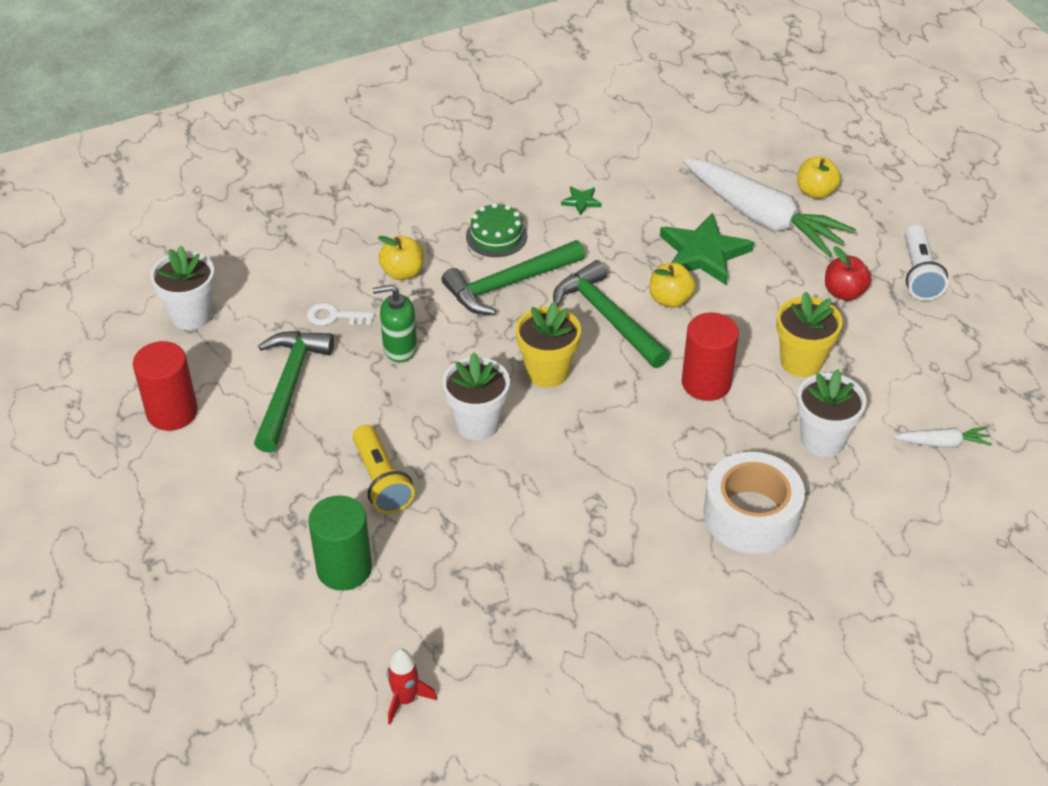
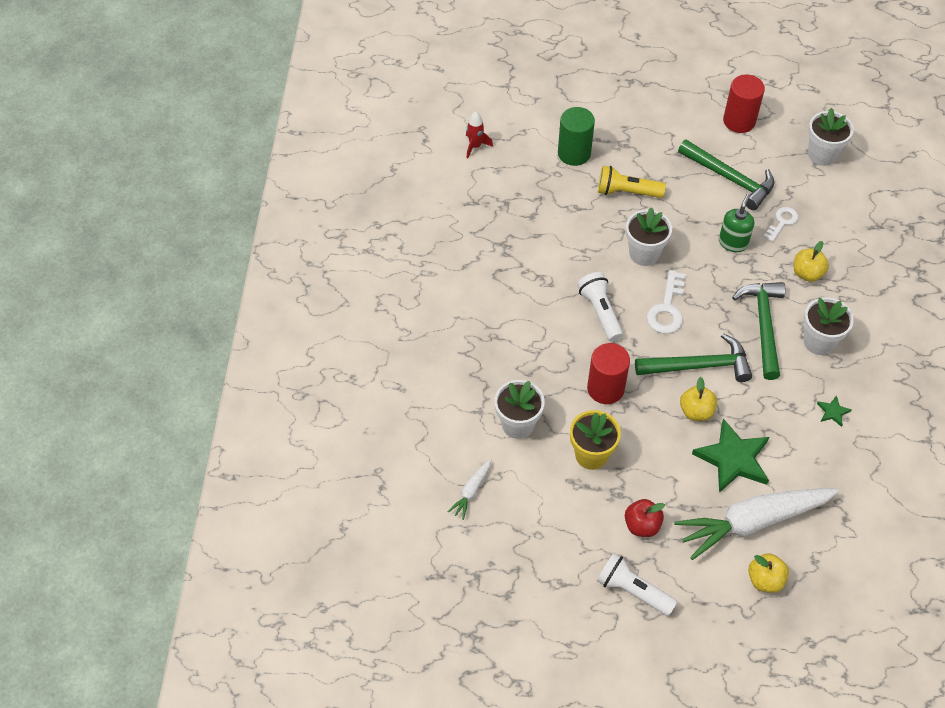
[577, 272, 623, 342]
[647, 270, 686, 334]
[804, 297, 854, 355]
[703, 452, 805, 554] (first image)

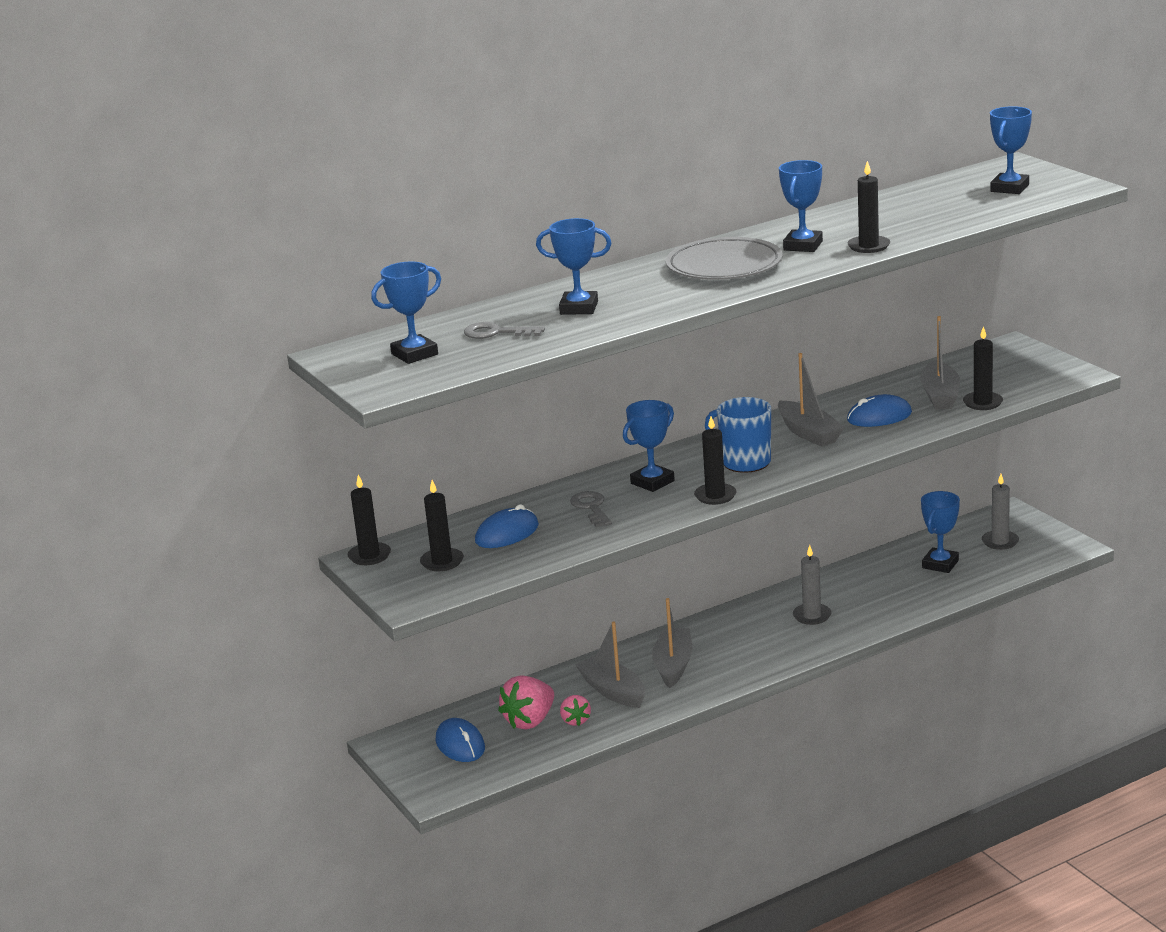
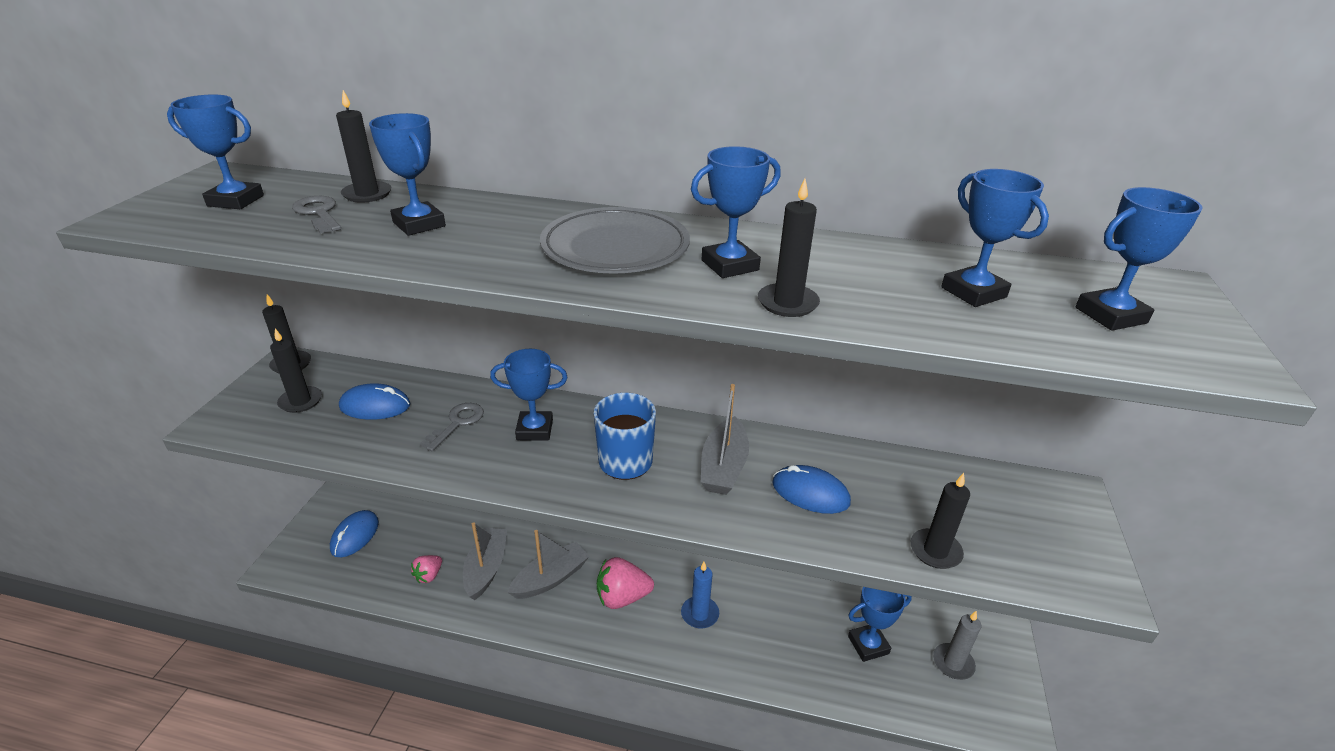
[336, 90, 391, 203]
[597, 557, 654, 609]
[681, 562, 719, 629]
[941, 169, 1049, 307]
[920, 316, 960, 410] (first image)

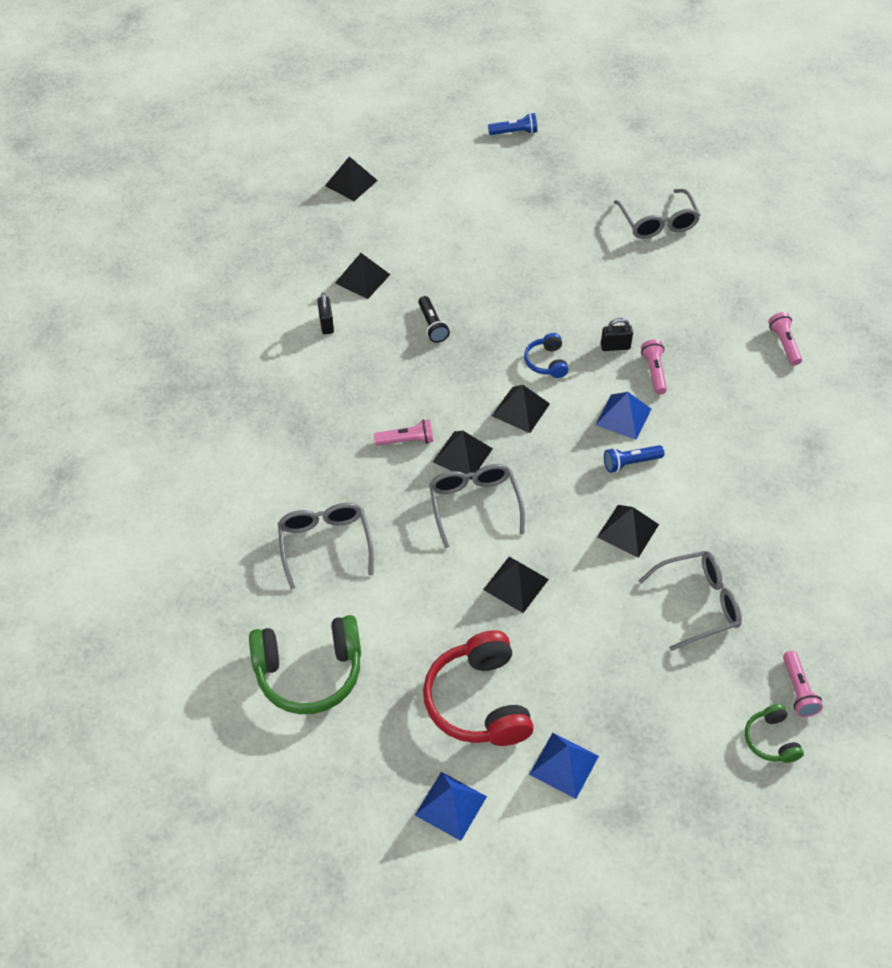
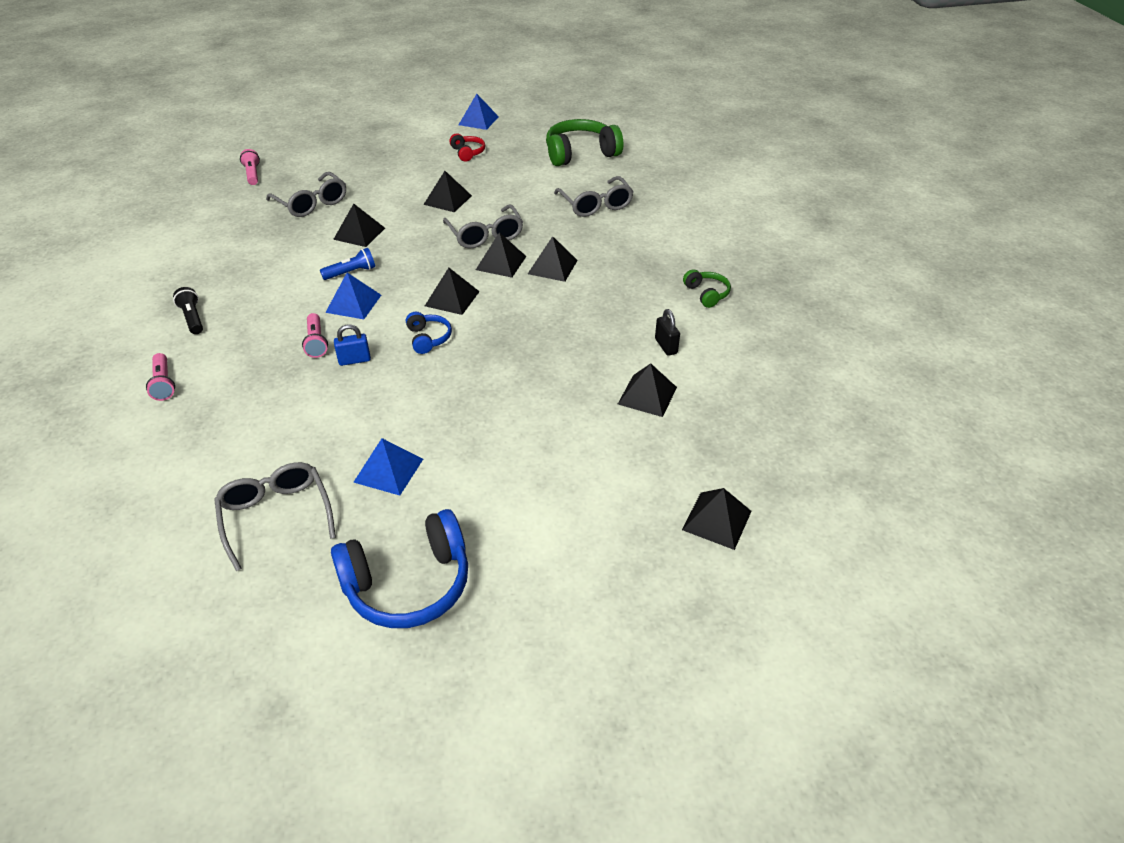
[173, 287, 203, 334]
[266, 172, 346, 217]
[331, 509, 468, 628]
[334, 324, 371, 366]
[354, 438, 423, 496]
[449, 133, 485, 162]
[528, 236, 578, 282]
[683, 269, 731, 308]
[488, 113, 537, 135] (first image)

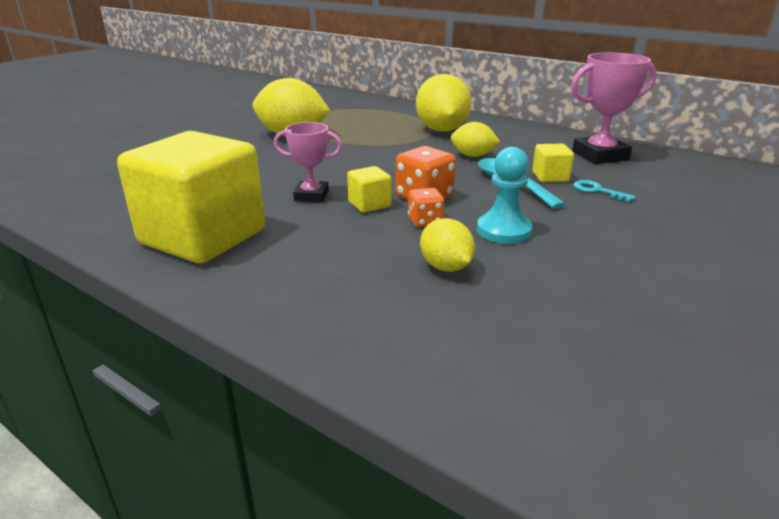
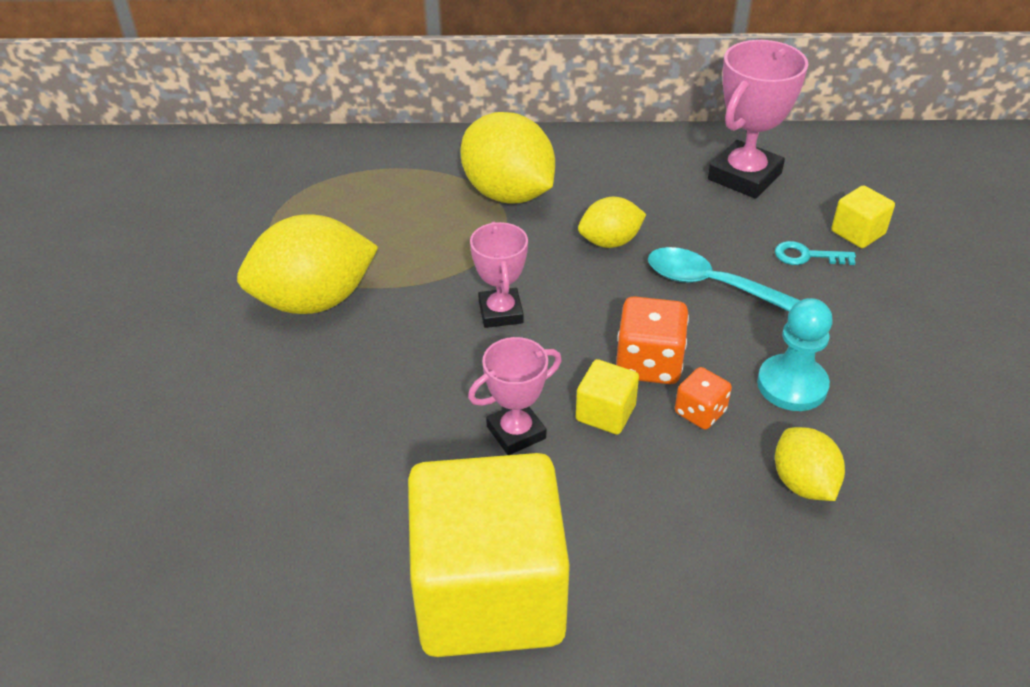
[470, 222, 528, 328]
[775, 427, 845, 501]
[831, 185, 895, 248]

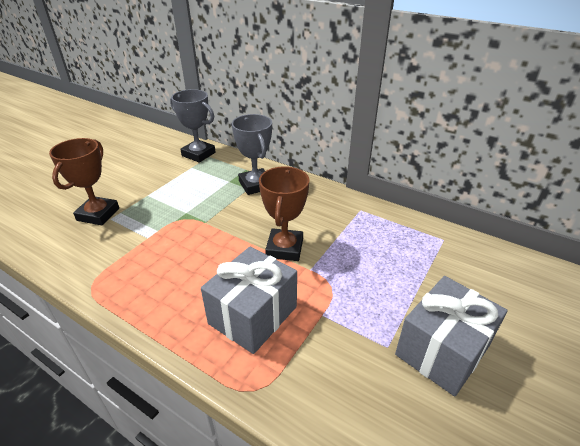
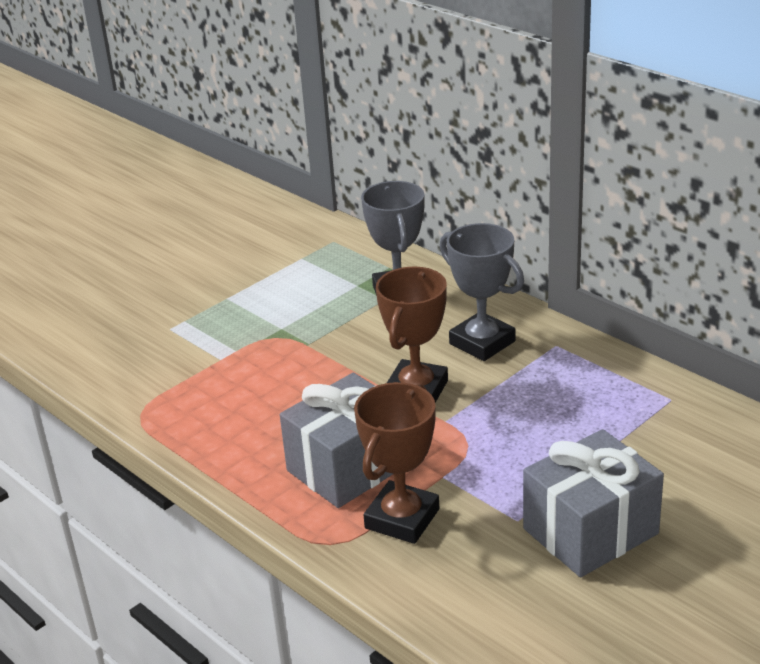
[354, 382, 439, 544]
[440, 223, 524, 361]

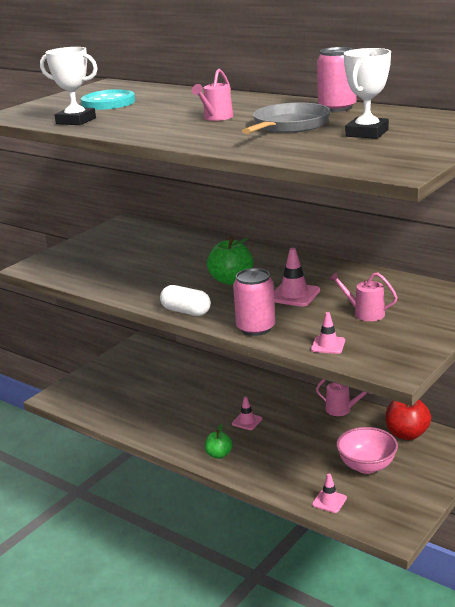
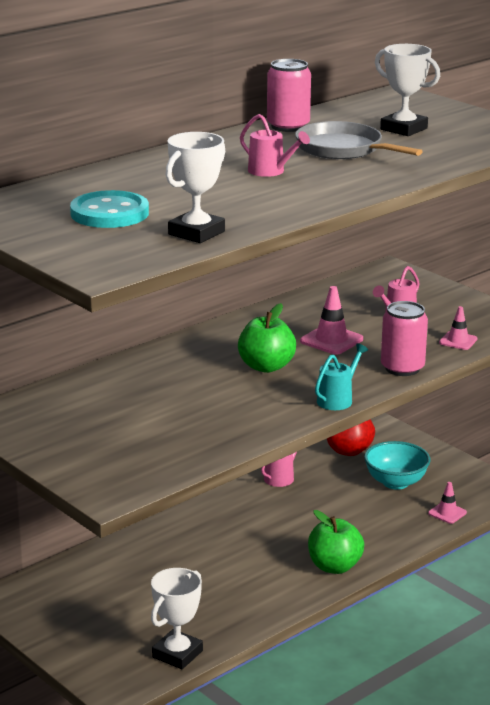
[151, 568, 203, 669]
[308, 510, 364, 574]
[315, 343, 368, 410]
[364, 441, 430, 490]
[232, 397, 262, 430] (first image)

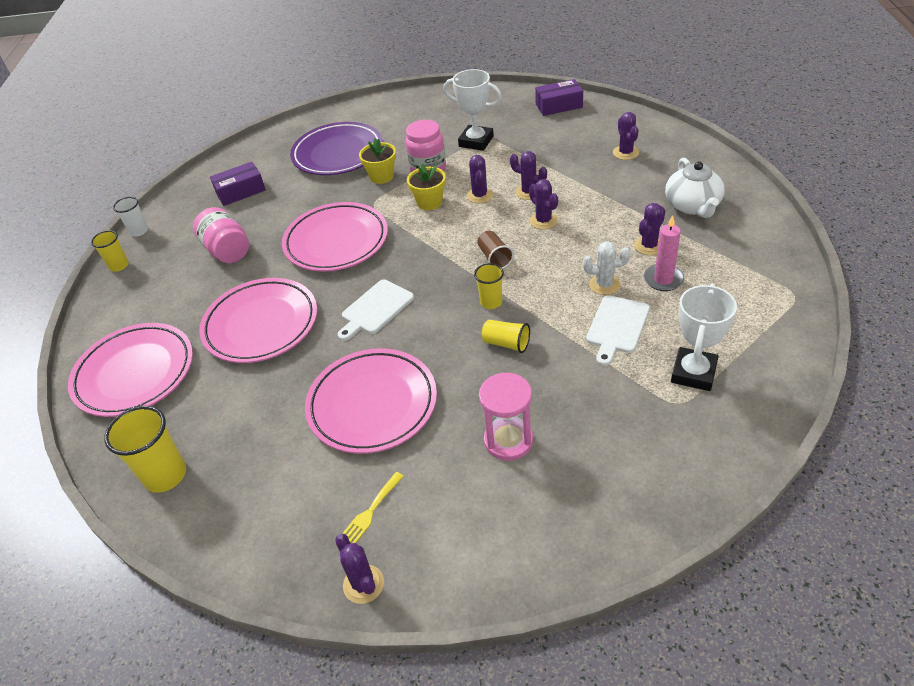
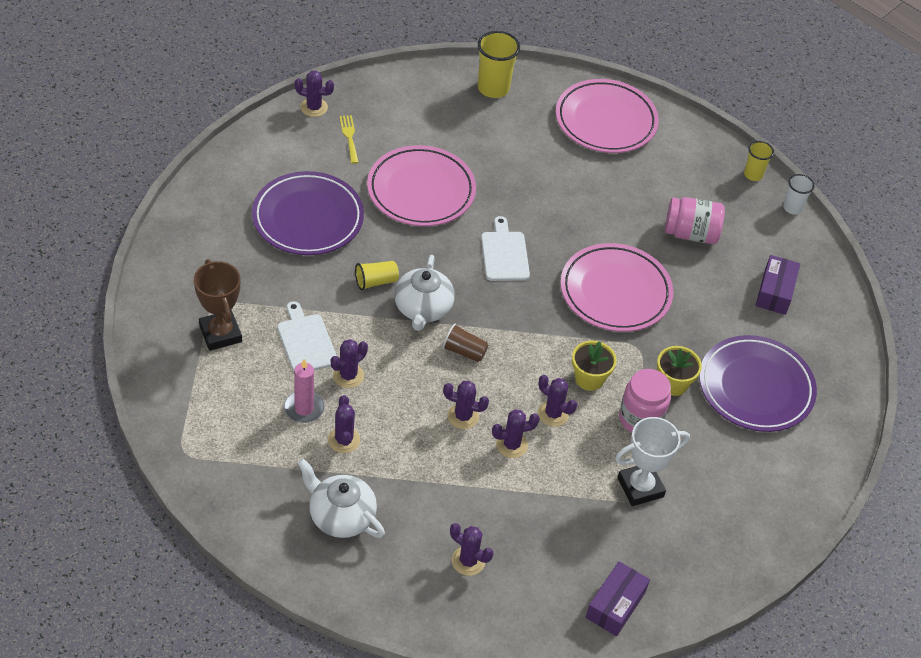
[194, 259, 242, 351]
[252, 171, 364, 255]
[331, 339, 368, 388]
[394, 255, 455, 331]
[199, 278, 317, 363] (first image)

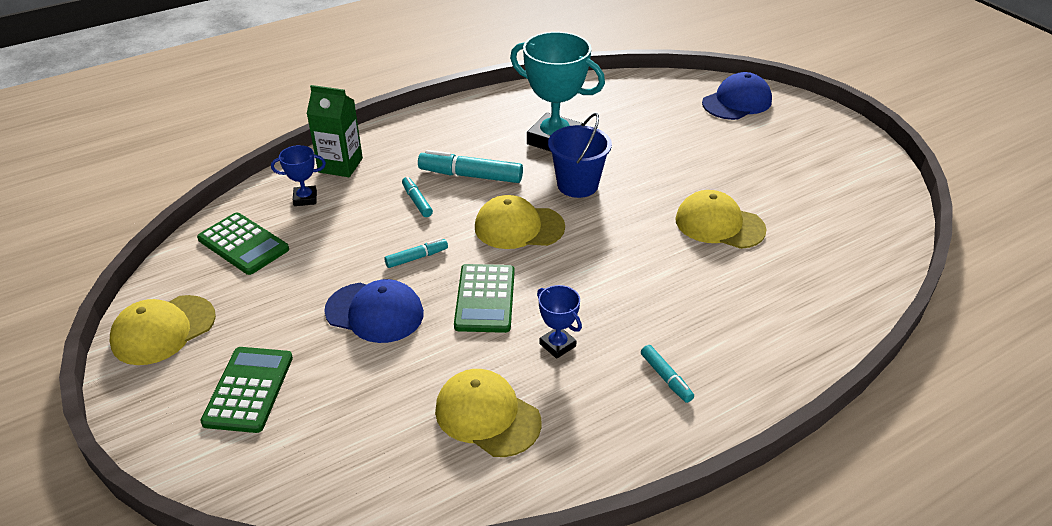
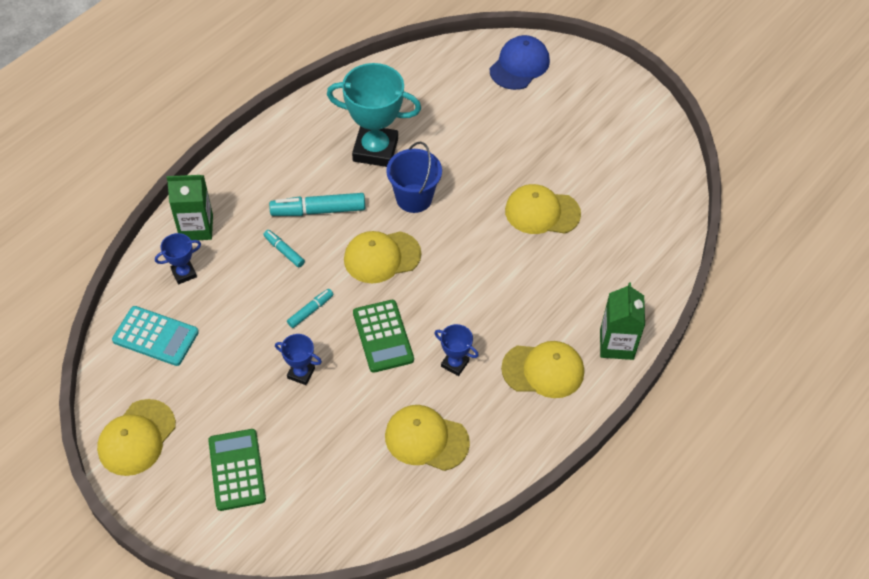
[112, 306, 199, 366]
[275, 334, 322, 385]
[501, 341, 584, 398]
[600, 282, 645, 360]

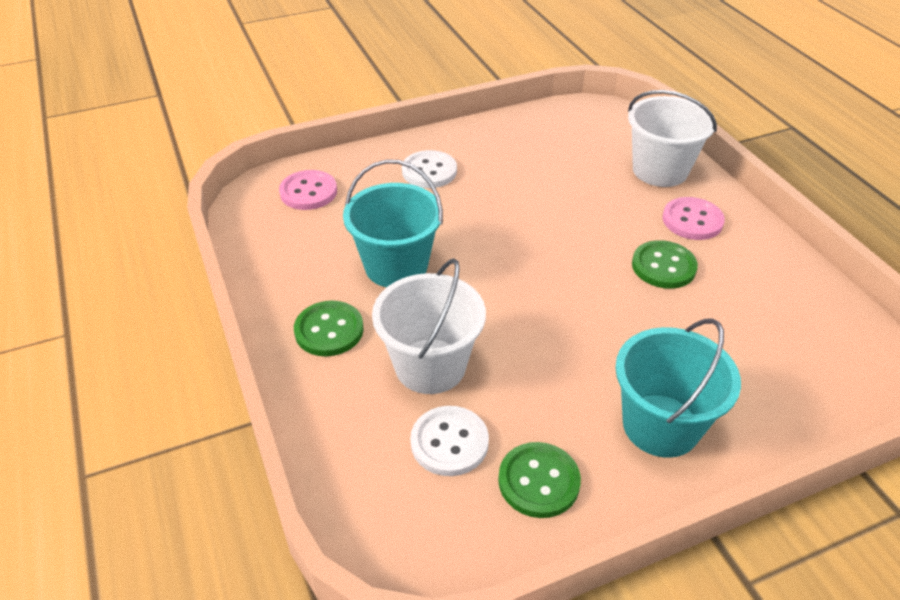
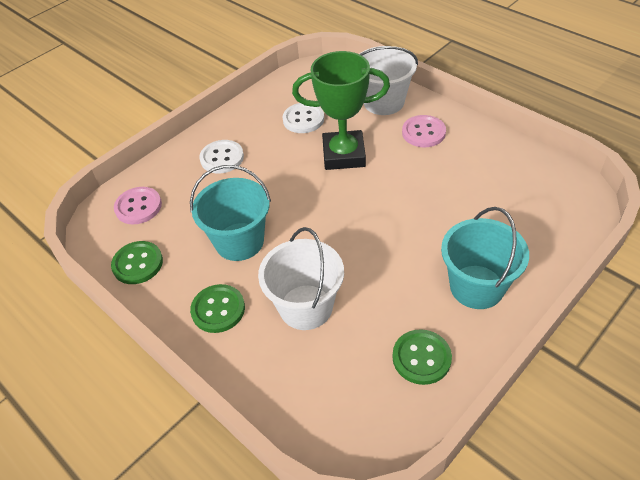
[111, 241, 163, 284]
[283, 103, 324, 133]
[292, 51, 390, 170]

